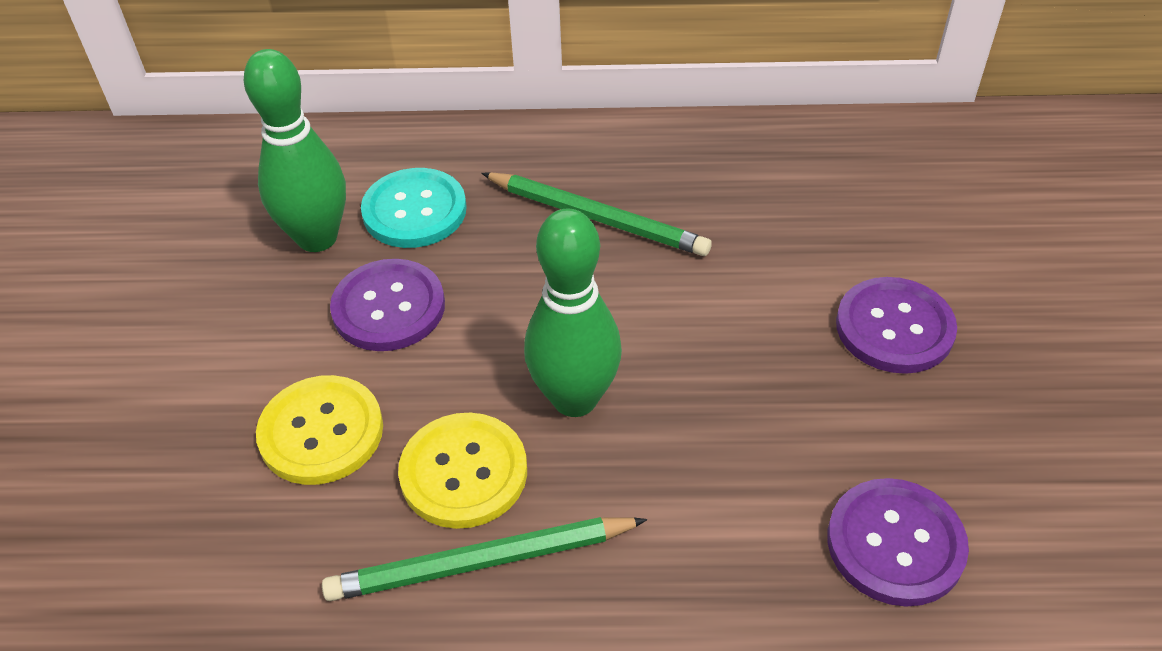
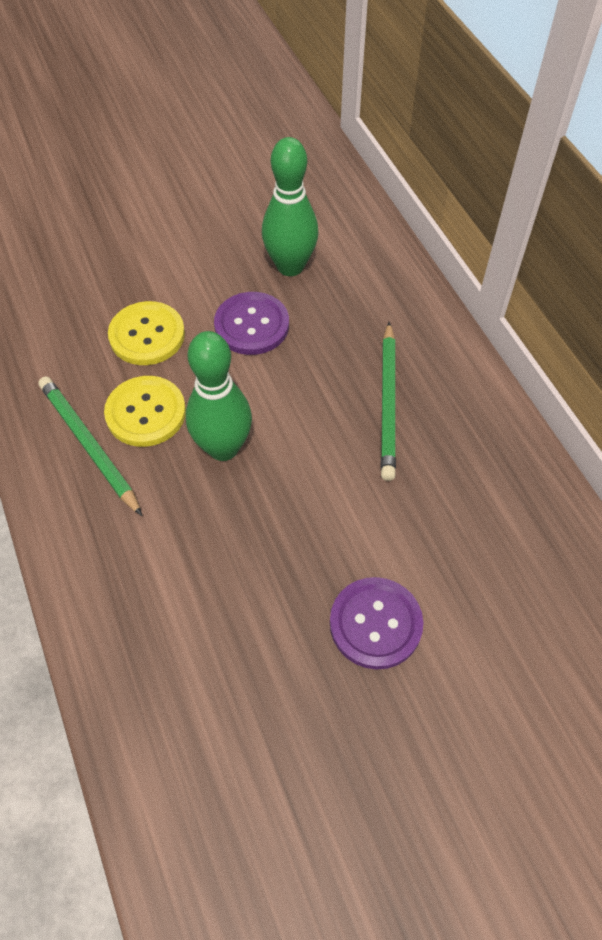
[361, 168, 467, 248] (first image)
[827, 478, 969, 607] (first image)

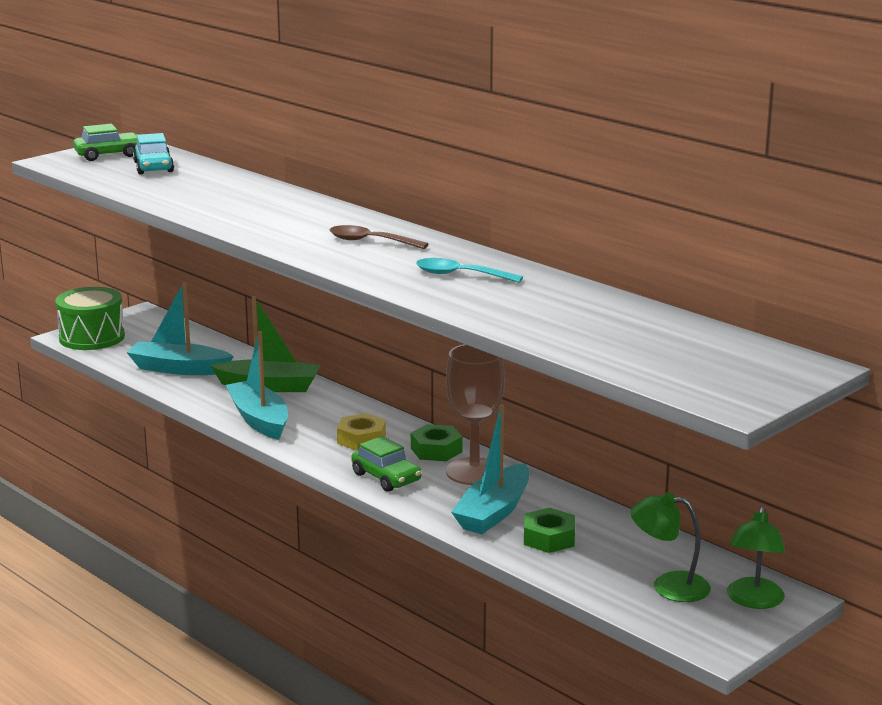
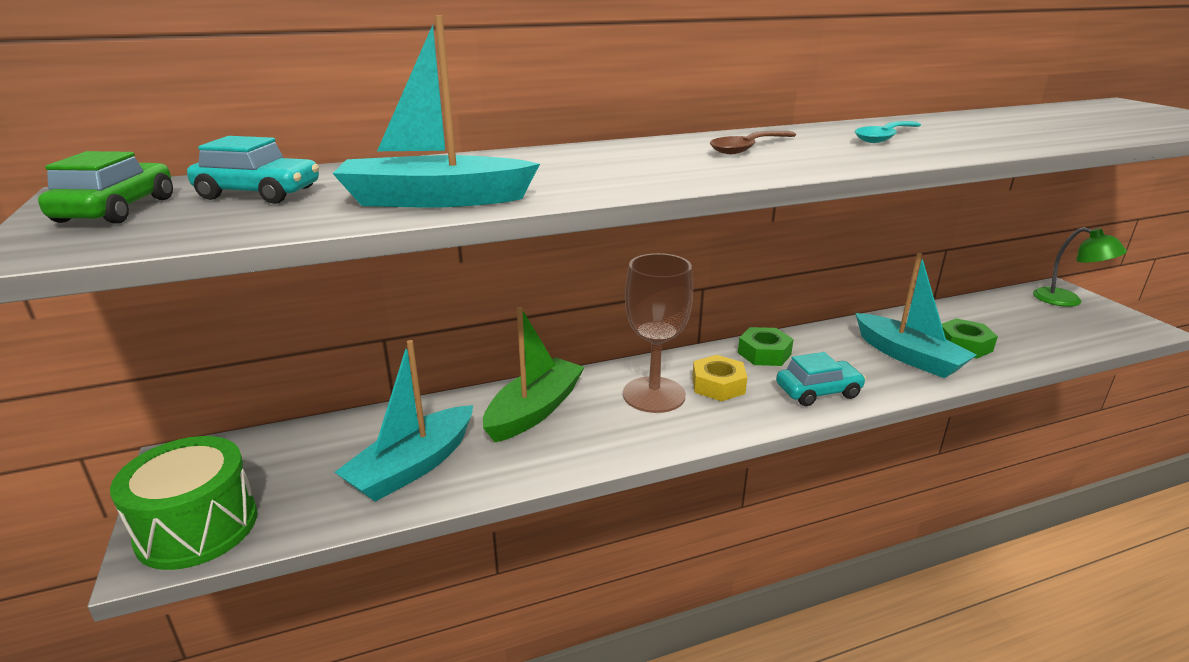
[332, 15, 540, 208]
[623, 253, 693, 413]
[776, 352, 866, 406]
[631, 492, 711, 602] (first image)

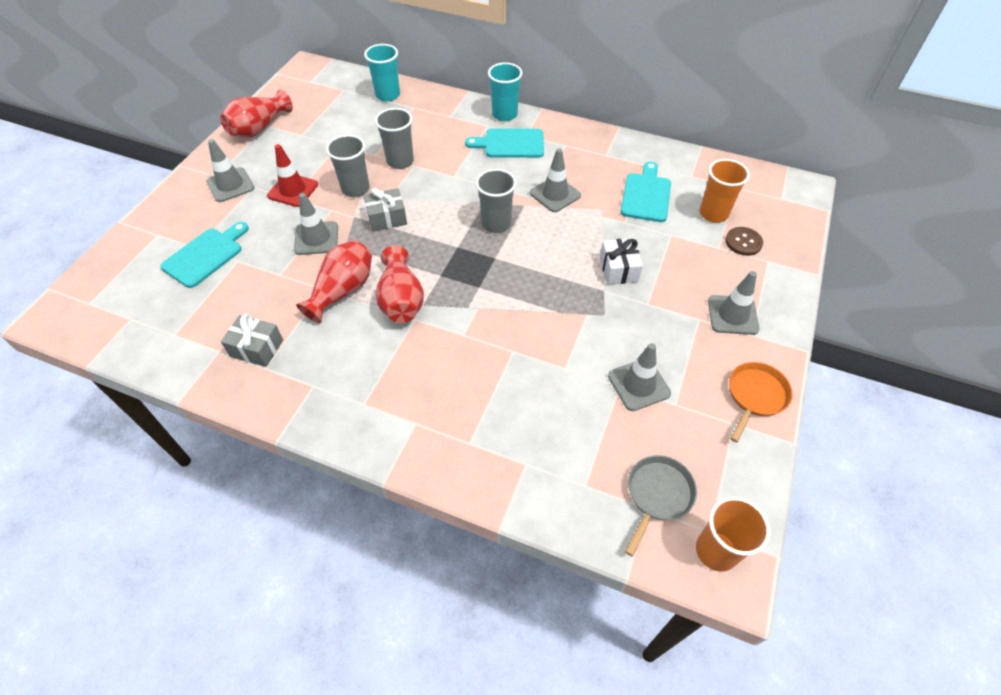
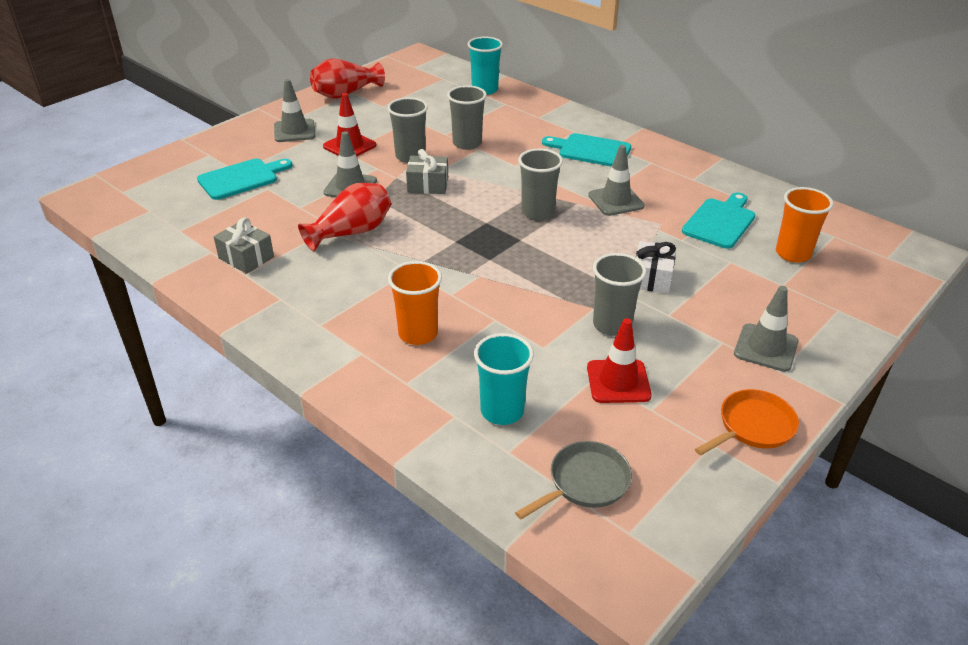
[388, 261, 442, 345]
[474, 333, 534, 425]
[587, 318, 652, 403]
[593, 253, 646, 336]
[375, 246, 424, 323] (first image)
[725, 227, 763, 256] (first image)

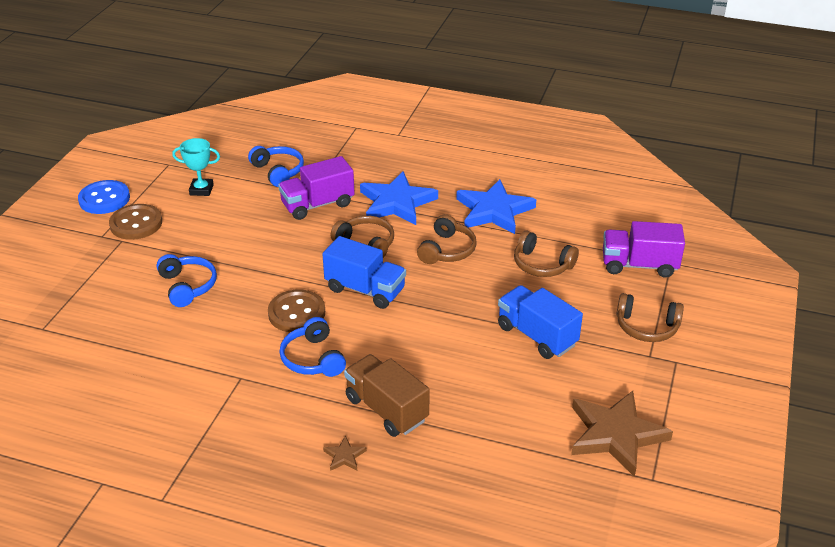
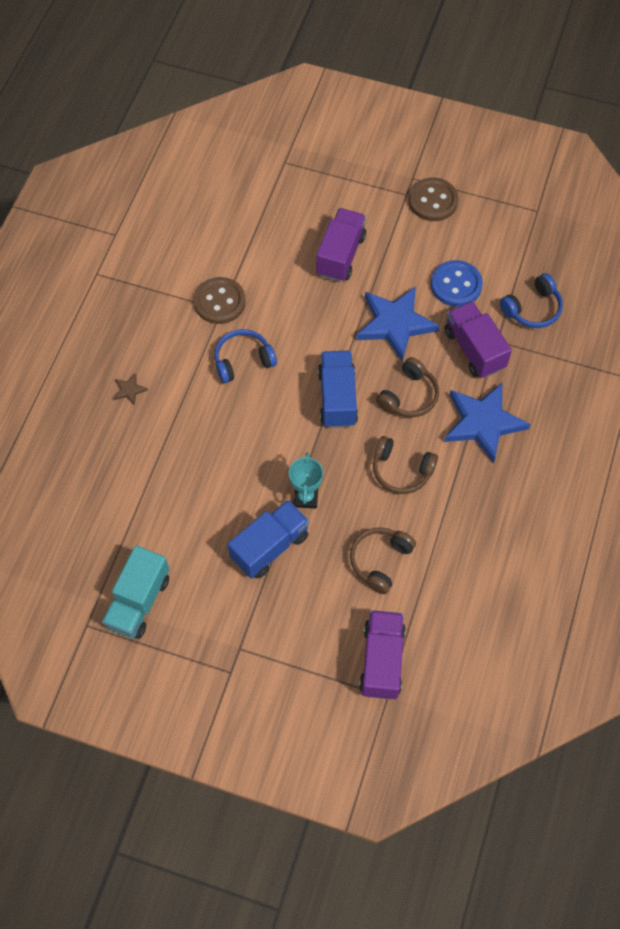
[102, 545, 169, 639]
[194, 277, 246, 324]
[289, 452, 323, 508]
[316, 208, 366, 282]
[318, 351, 358, 428]
[356, 286, 440, 361]
[431, 260, 483, 307]
[344, 354, 430, 437] (first image)
[616, 293, 684, 342] (first image)

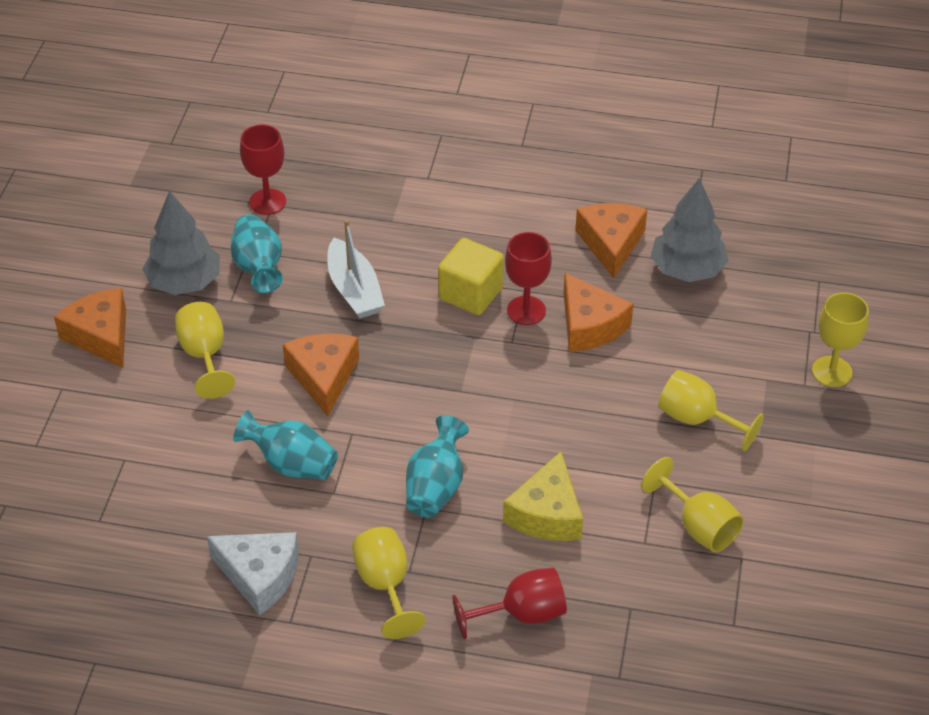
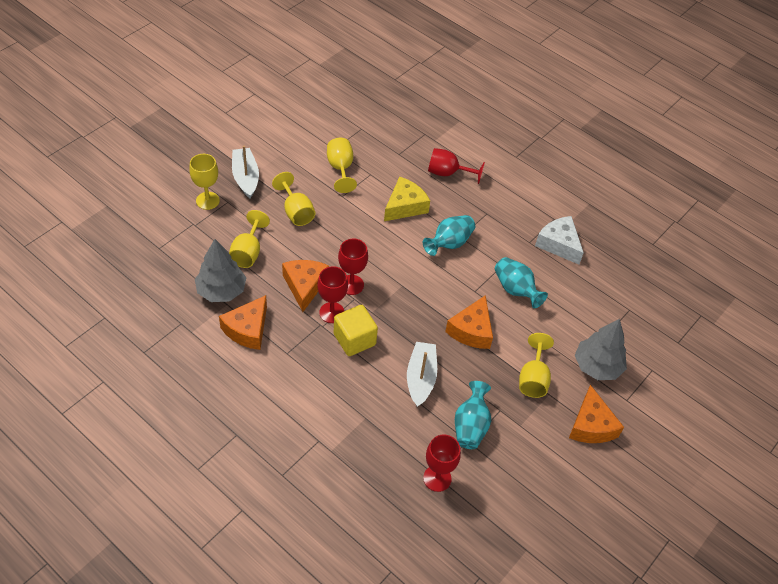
[229, 210, 270, 268]
[232, 146, 259, 198]
[338, 239, 368, 295]
[575, 319, 627, 380]

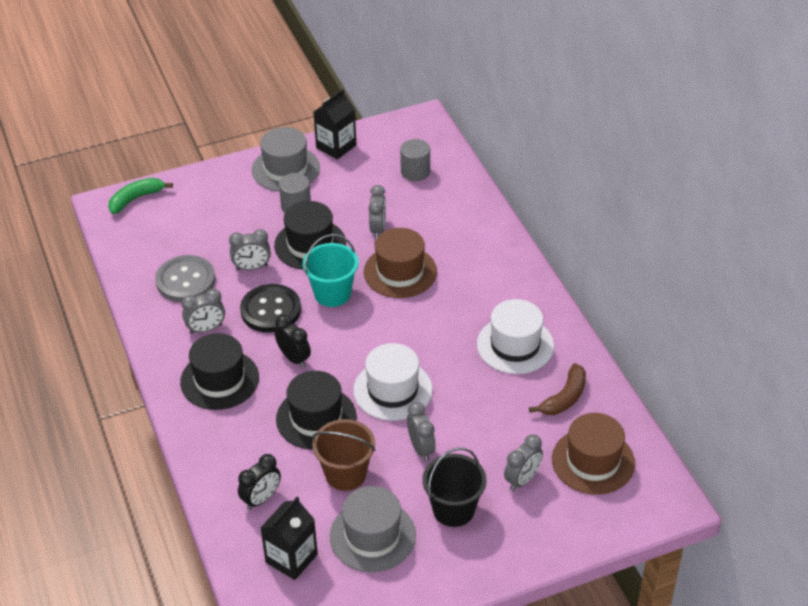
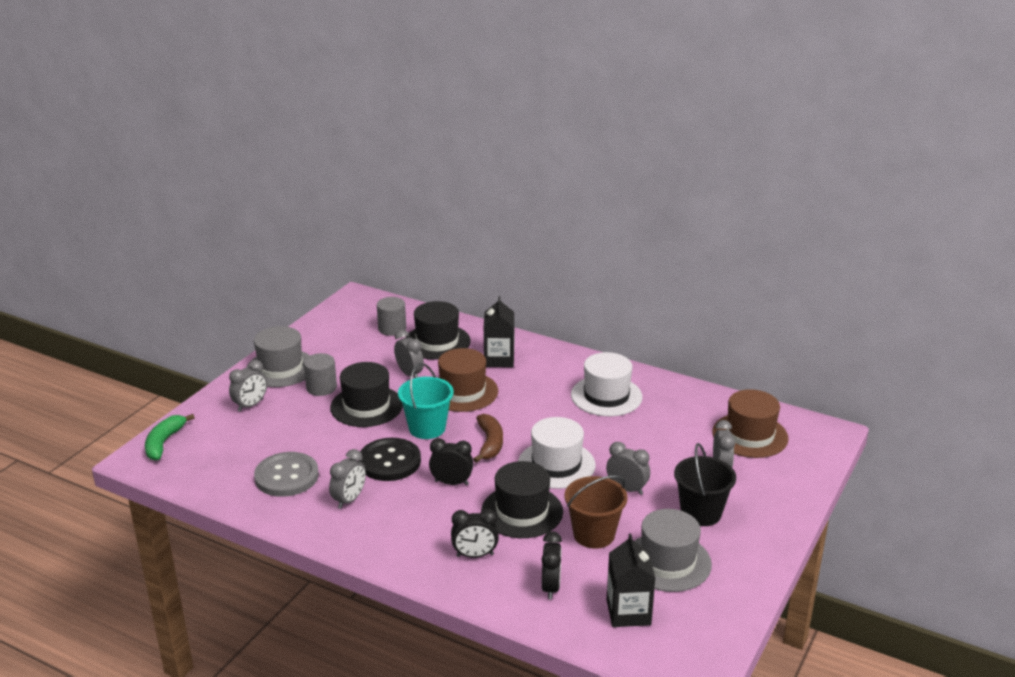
[229, 360, 267, 412]
[406, 301, 471, 360]
[451, 509, 499, 558]
[473, 414, 503, 463]
[484, 296, 514, 367]

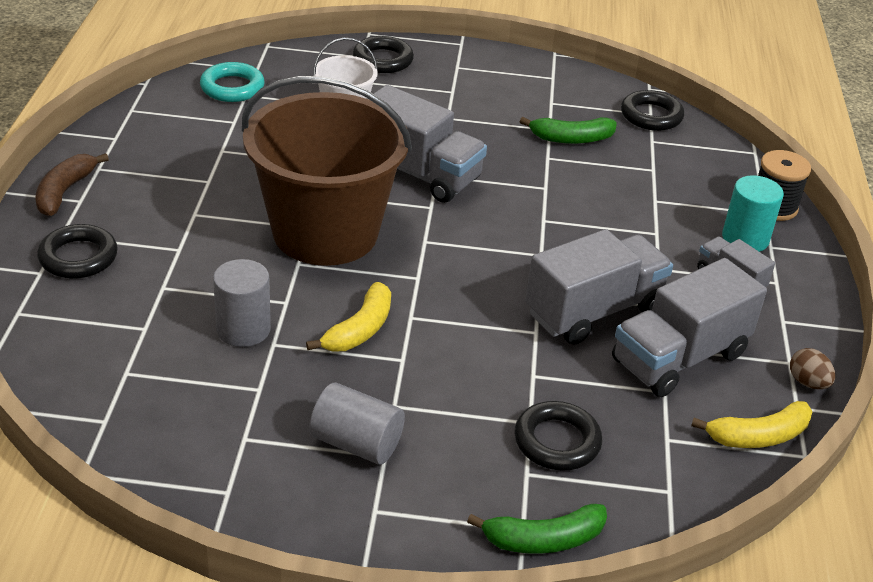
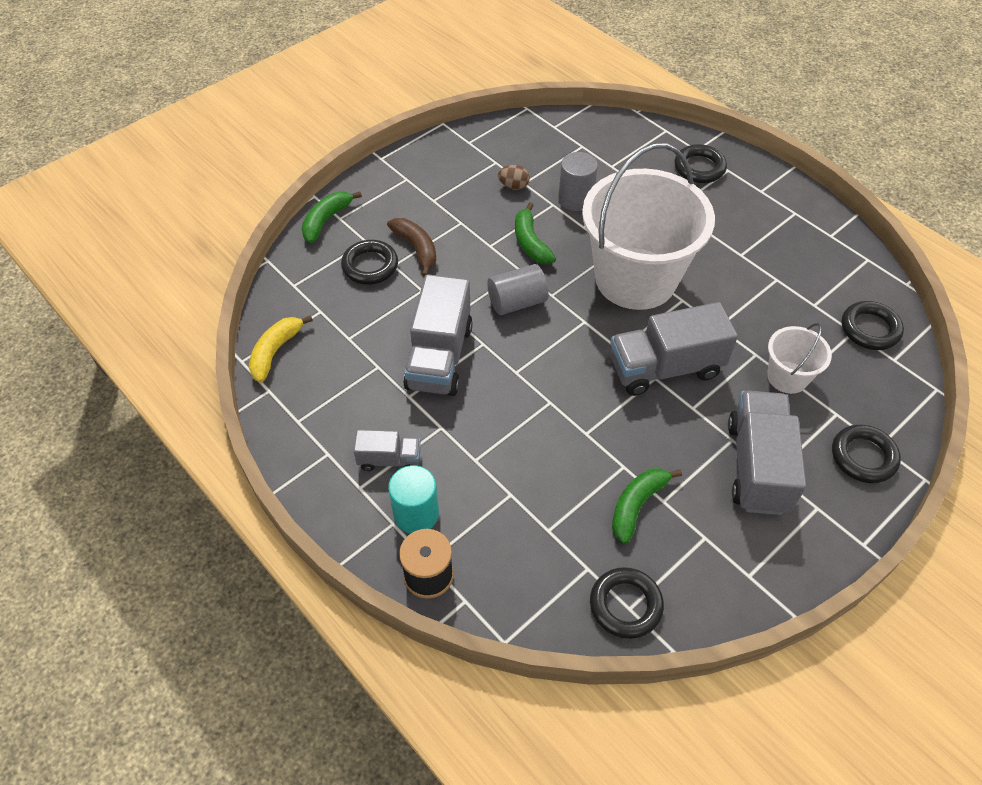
[387, 218, 437, 277]
[487, 264, 549, 315]
[498, 165, 530, 190]
[515, 202, 556, 264]
[582, 143, 715, 310]
[728, 391, 806, 515]
[841, 301, 904, 350]

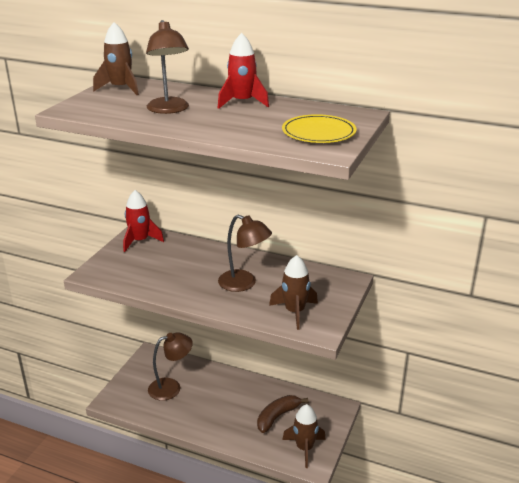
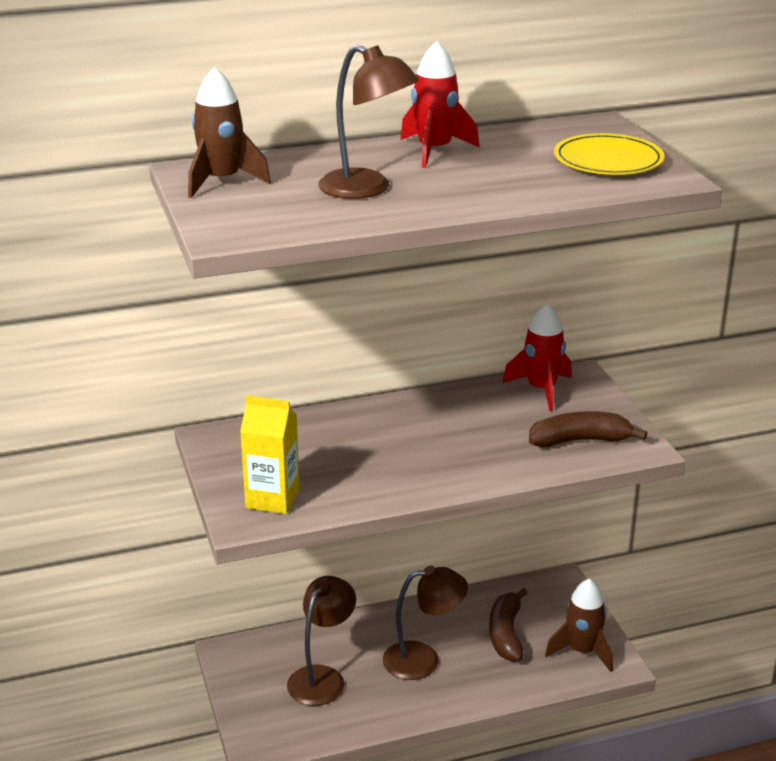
[240, 395, 300, 514]
[383, 566, 468, 680]
[503, 303, 572, 411]
[529, 411, 647, 447]

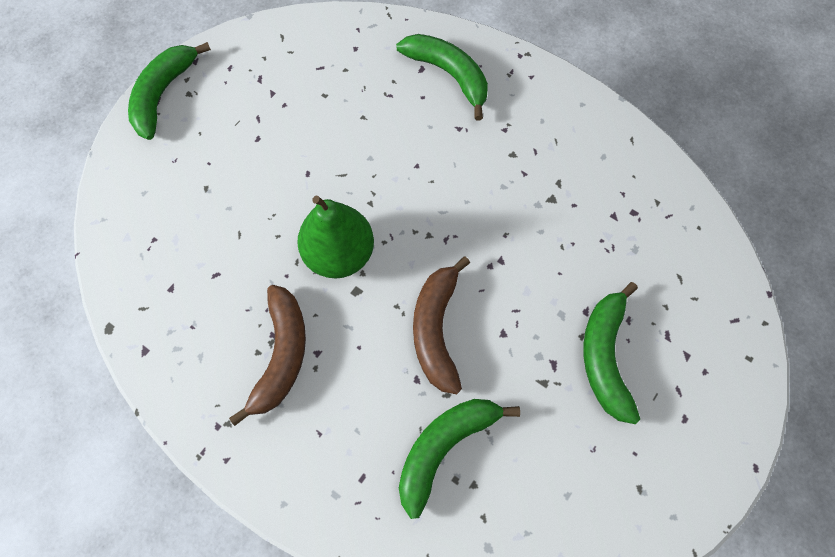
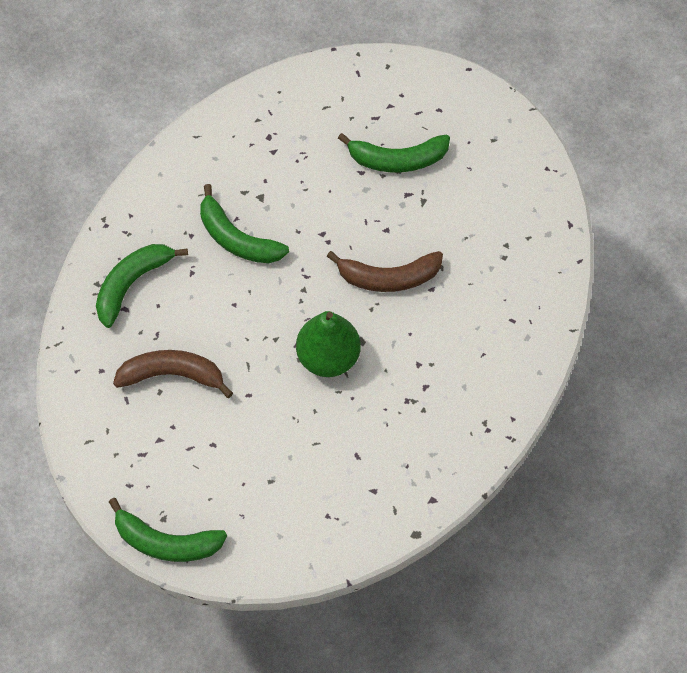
[113, 350, 233, 398]
[200, 184, 289, 263]

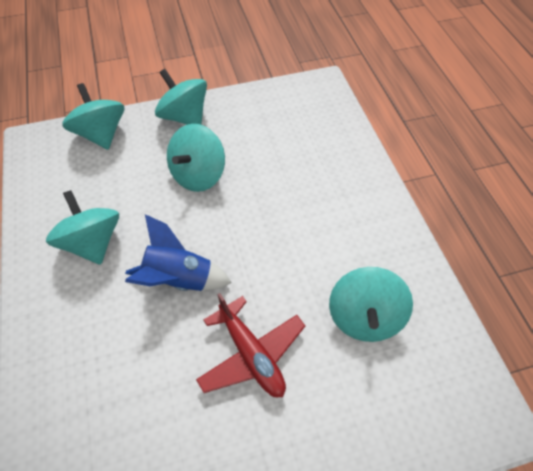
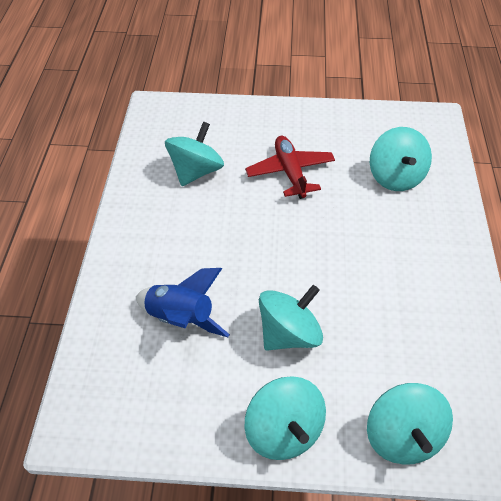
[136, 268, 230, 337]
[370, 127, 432, 191]

